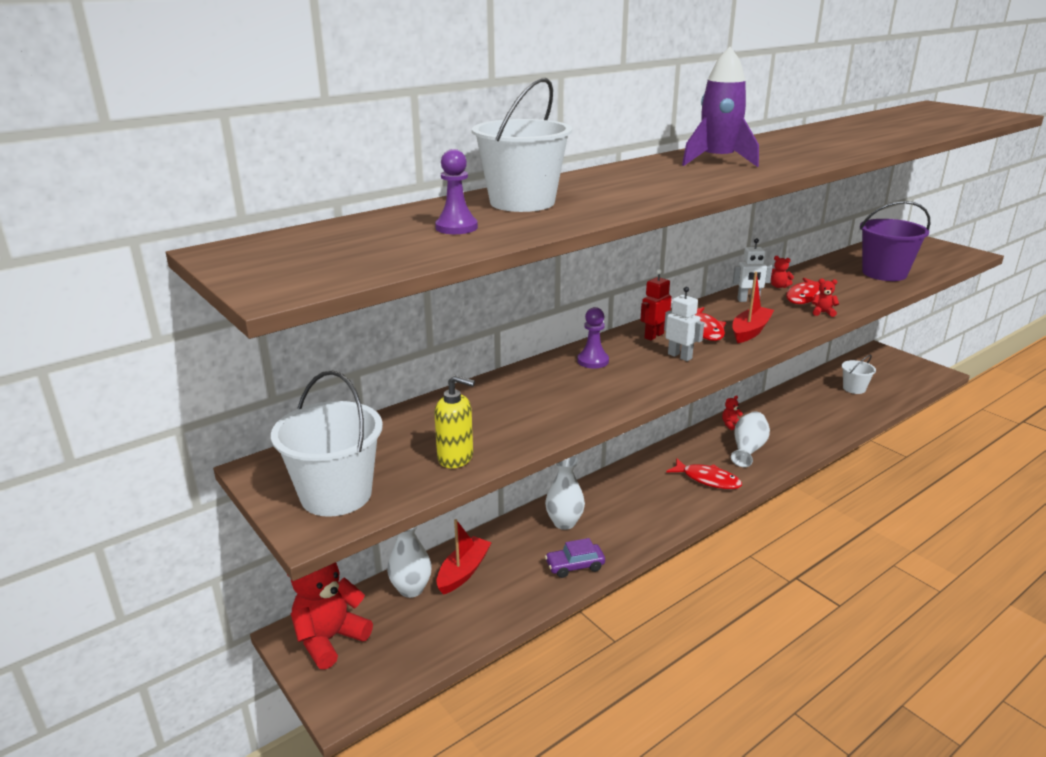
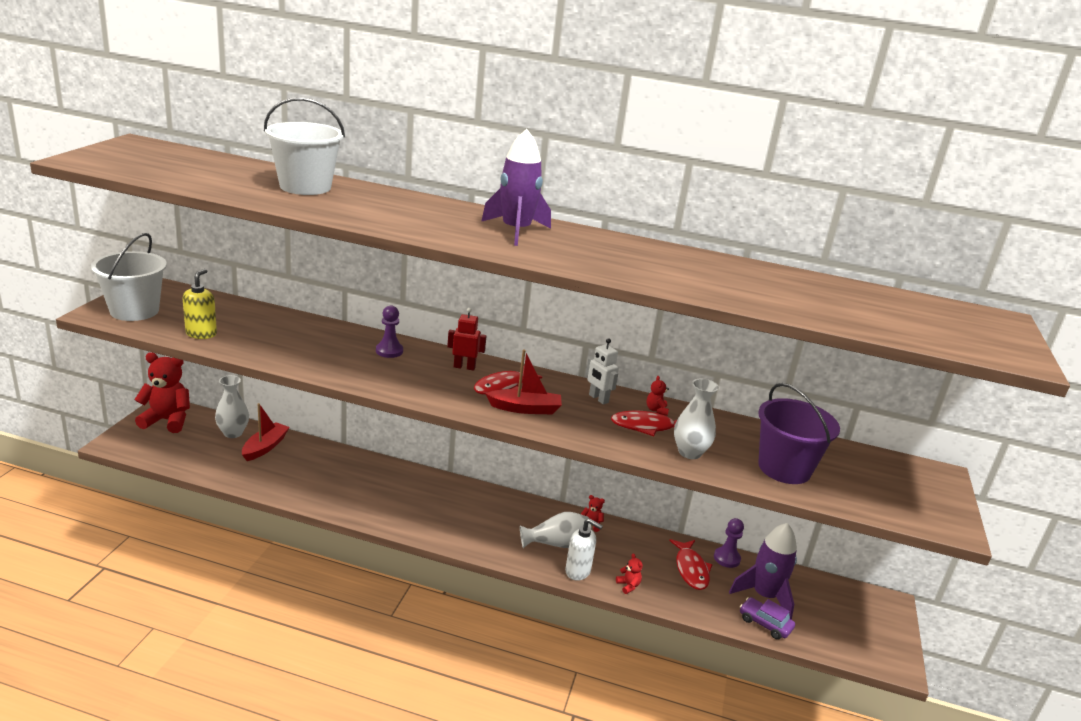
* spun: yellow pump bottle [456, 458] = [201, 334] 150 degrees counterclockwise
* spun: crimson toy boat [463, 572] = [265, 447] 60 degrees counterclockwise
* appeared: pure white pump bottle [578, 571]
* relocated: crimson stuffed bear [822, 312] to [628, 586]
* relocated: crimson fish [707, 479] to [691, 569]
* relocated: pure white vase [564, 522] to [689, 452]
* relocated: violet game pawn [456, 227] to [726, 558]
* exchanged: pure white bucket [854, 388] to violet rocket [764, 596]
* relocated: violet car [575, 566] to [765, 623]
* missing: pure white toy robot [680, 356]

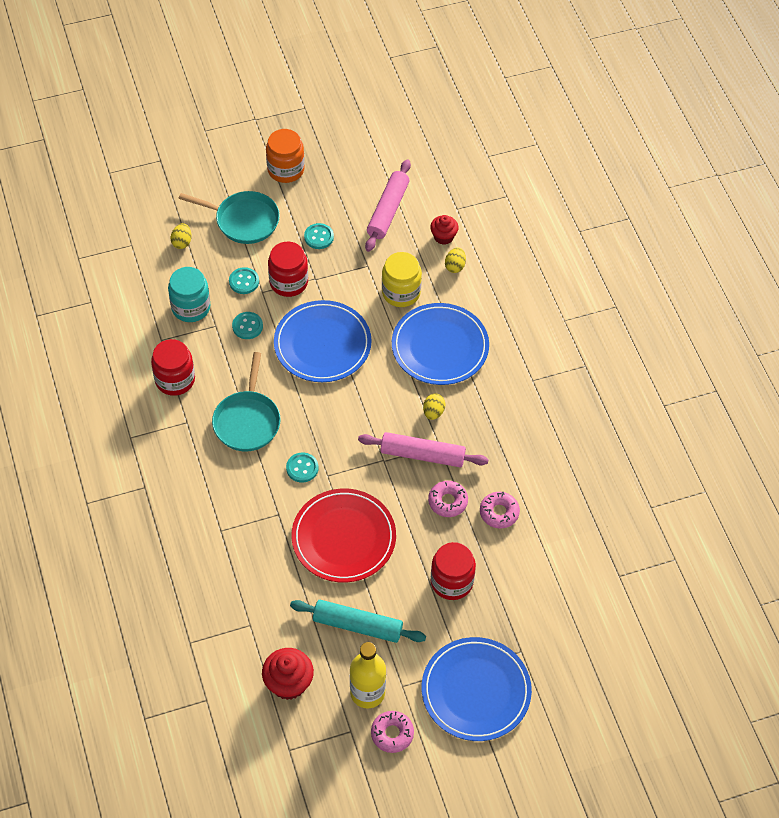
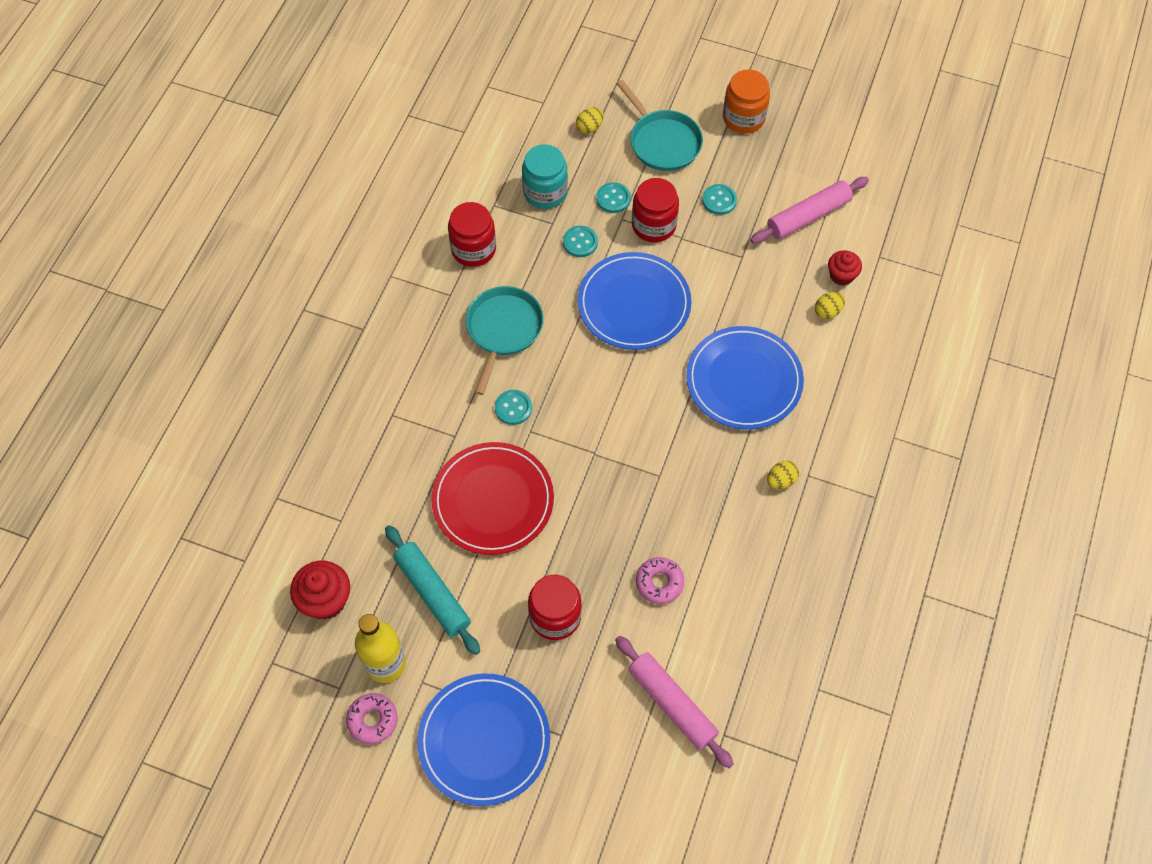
* spun: aqua pan [247, 421] = [503, 330] 150 degrees clockwise
* relocated: pink pastry roller [422, 455] to [672, 704]
* relocated: yellow toy egg [433, 412] to [781, 480]
* missing: yellow jam jar [401, 292]
* missing: pink glazed donut [447, 501]

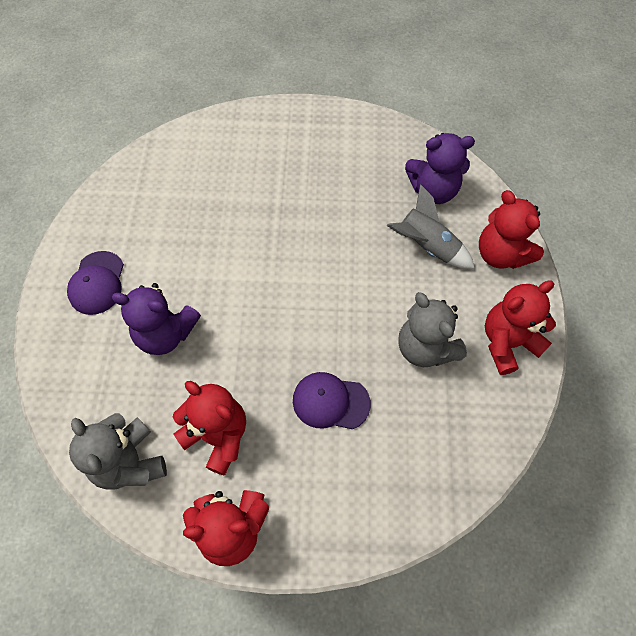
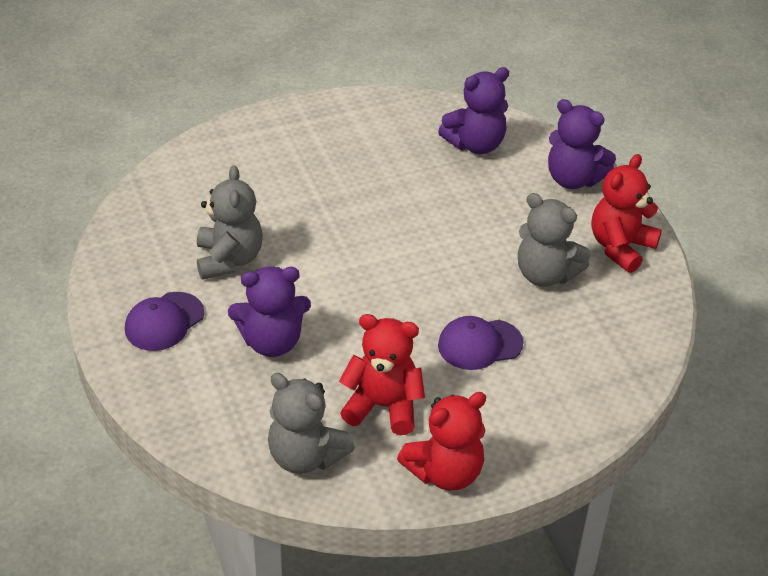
* spun: violet peaked cap [97, 283] = [164, 322] 60 degrees clockwise
* appeared: ash-grey stuffed bear [229, 259]
* colour: crimson stuffed bear [501, 254] to violet stuffed bear [573, 179]
* missing: ash-grey rocket [427, 246]

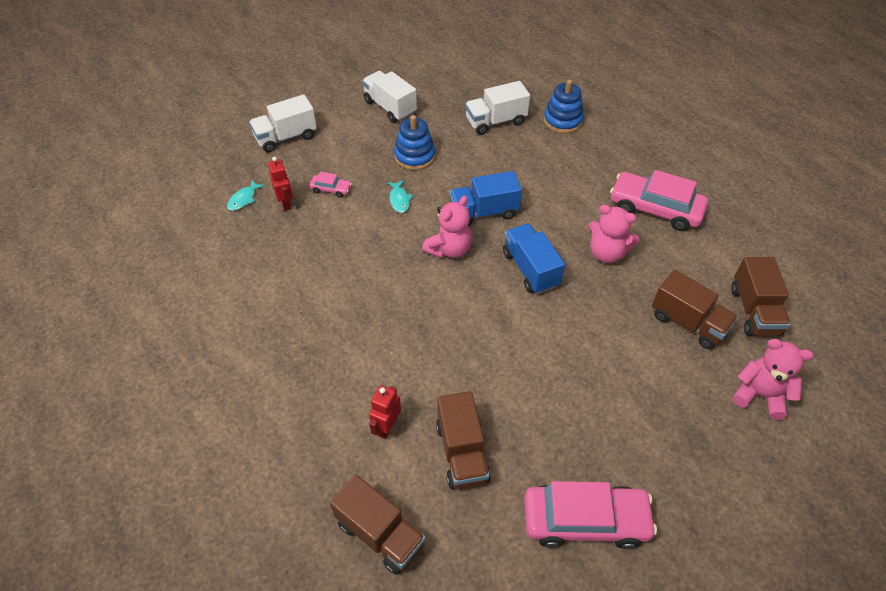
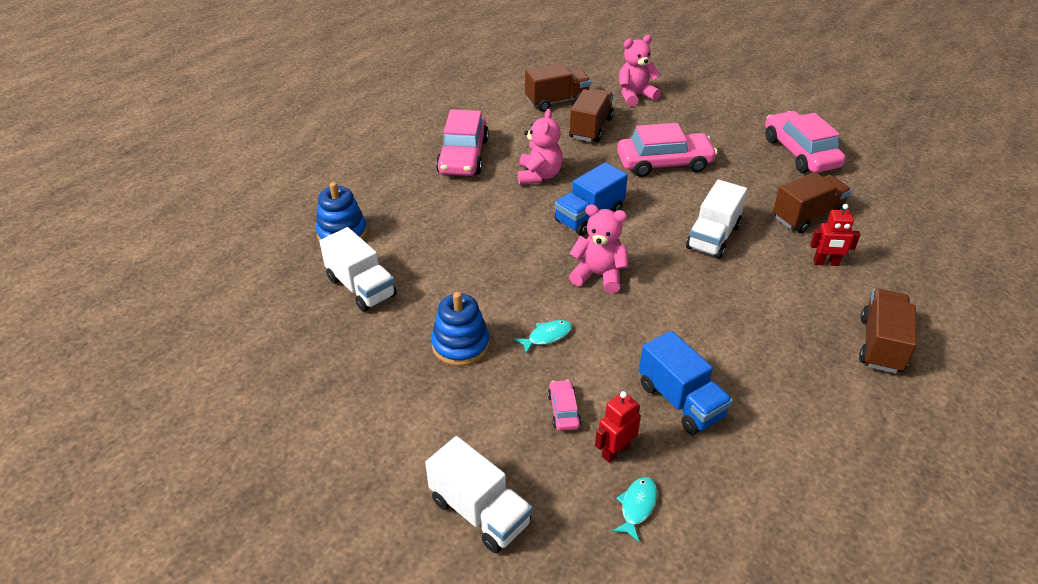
* spun: aqua fish [244, 199] = [637, 506] 75 degrees counterclockwise
* appeared: pink car [664, 163]
* spun: pink stuffed bear [760, 394] = [635, 96] 60 degrees clockwise
* relocated: royal blue lorry [484, 212] to [680, 401]
* relocated: pure white lorry [390, 107] to [713, 237]
* relocated: brown lorry [380, 534] to [880, 345]

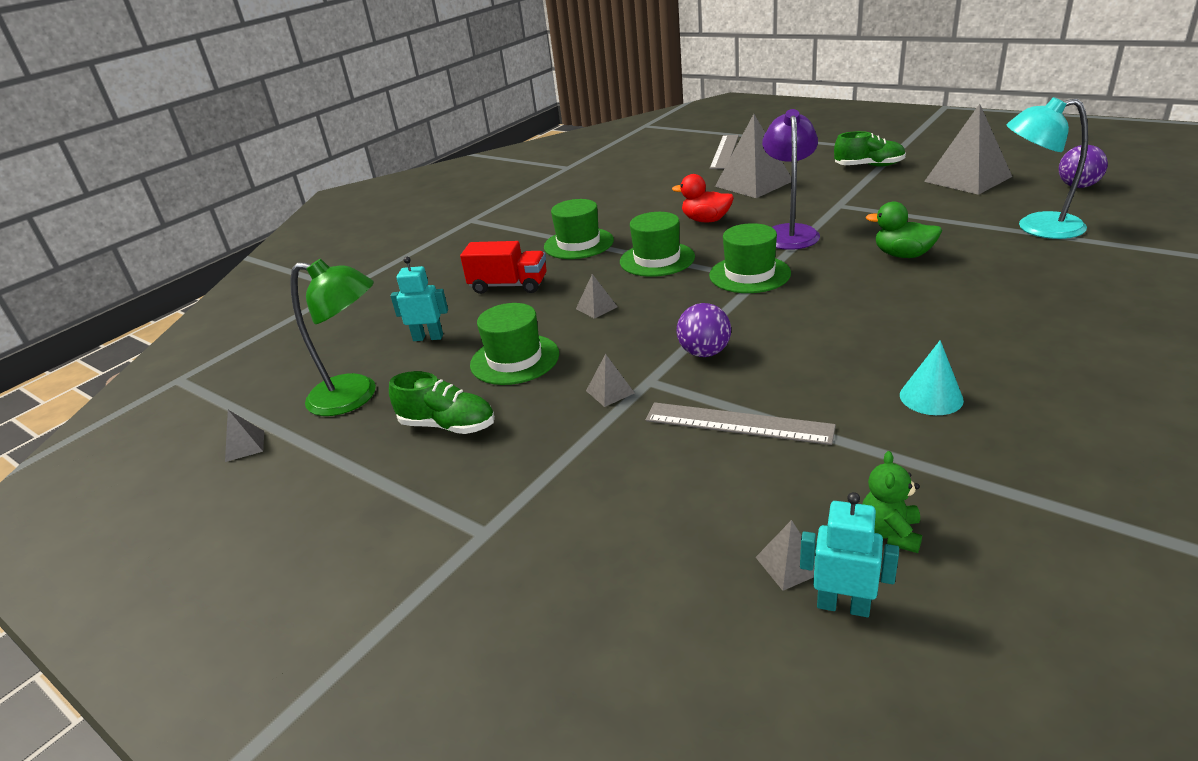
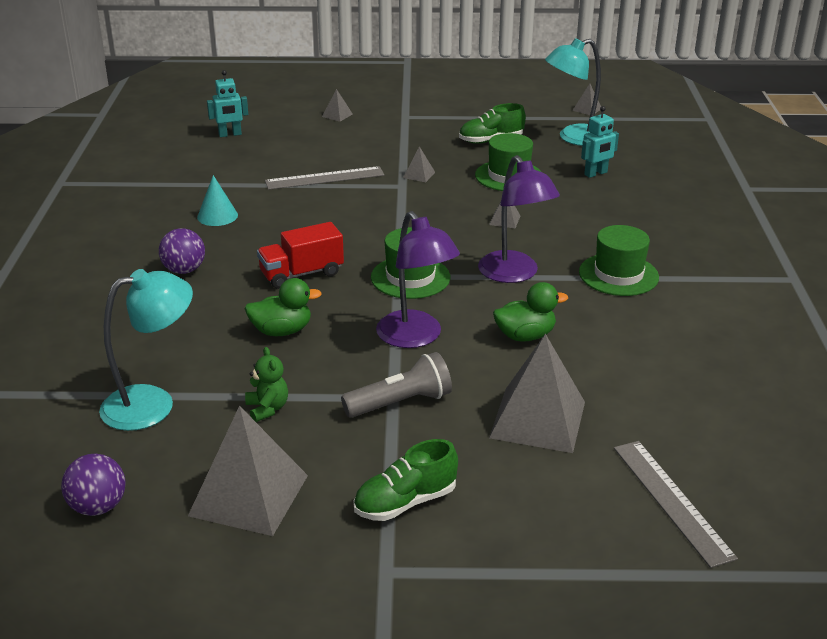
* relocated: violet play ball [704, 353] to [184, 270]
* relocated: emerald stuffed bear [890, 533] to [267, 408]
* relocated: crimson lorry [509, 286] to [301, 274]
* relocated: ash-grey pyramid shape [789, 564] to [337, 115]
* appeared: ash-grey torch [400, 403]
* exchanged: emerald tall hat [657, 259] to violet reading lamp [514, 274]
* colour: crimson duck [706, 220] to emerald duck [525, 336]
* colour: emerald reading lamp [355, 396] to aqua reading lamp [573, 138]

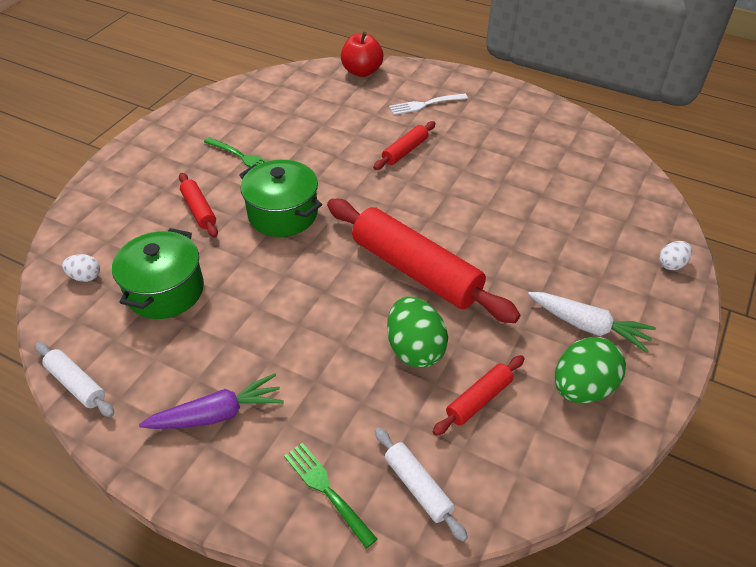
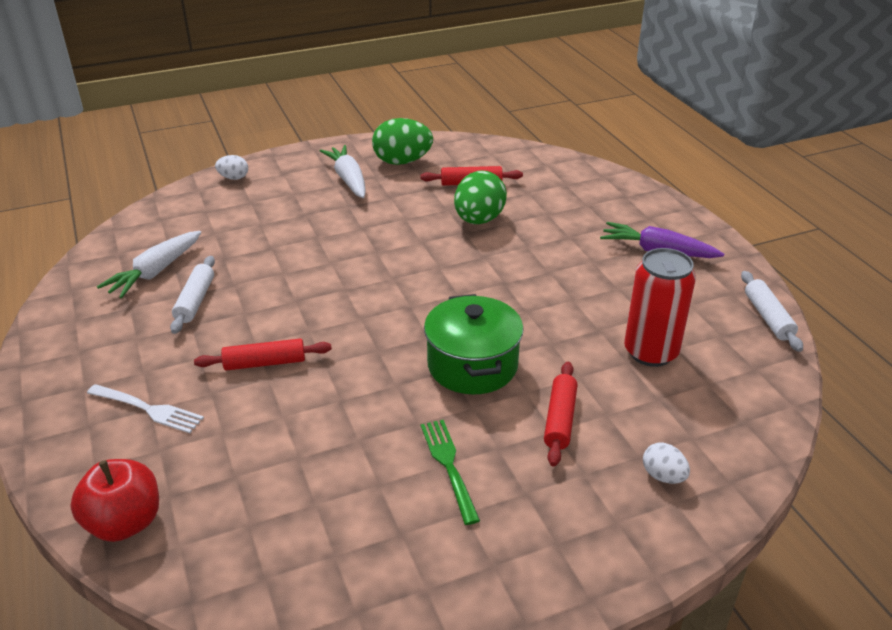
* appeared: pure white root vegetable [155, 272]
* relocated: pure white pastry roller [418, 487] to [195, 301]
* exchanged: emerald cooking pot [165, 291] to crimson tin [650, 352]
* relocated: pure white toy egg [85, 277] to [663, 476]
* missing: emerald fork [327, 491]
* missing: crimson pastry roller [416, 270]

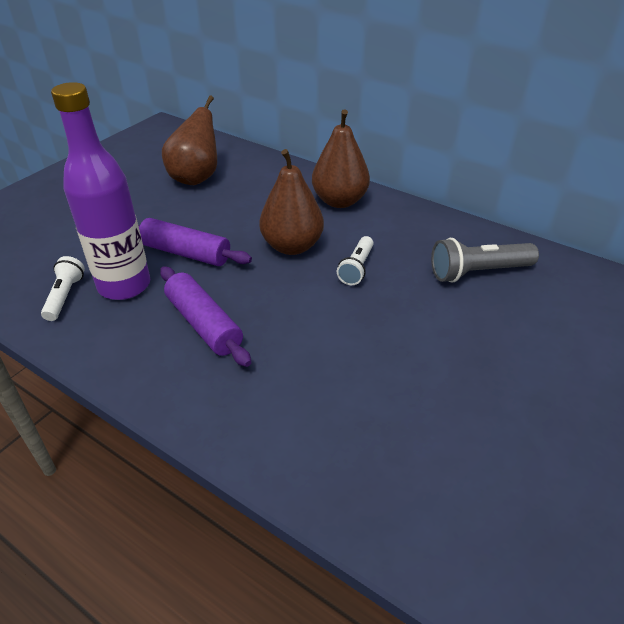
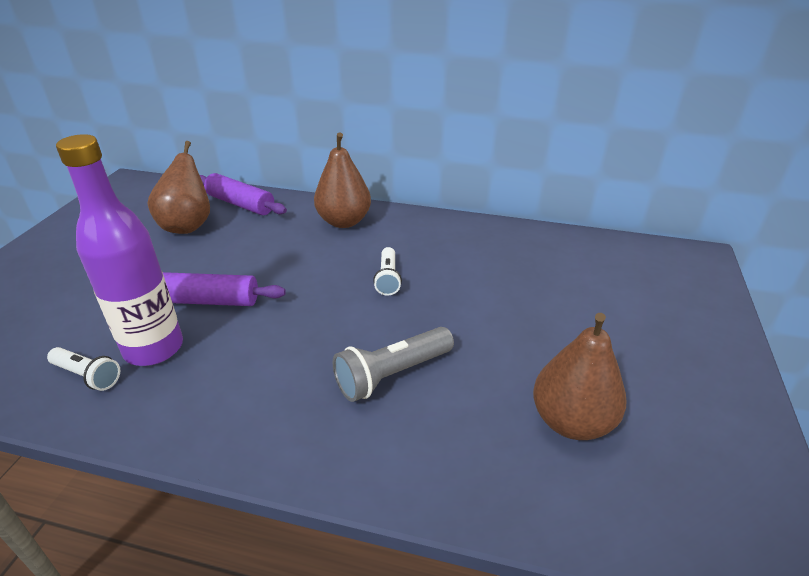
* spun: pure white torch [65, 296] = [87, 376] 135 degrees clockwise
* relocated: violet pastry roller [204, 324] to [241, 204]
* relocated: ash-grey torch [478, 272] to [392, 374]
* relocated: brown toy pear [292, 246] to [571, 421]

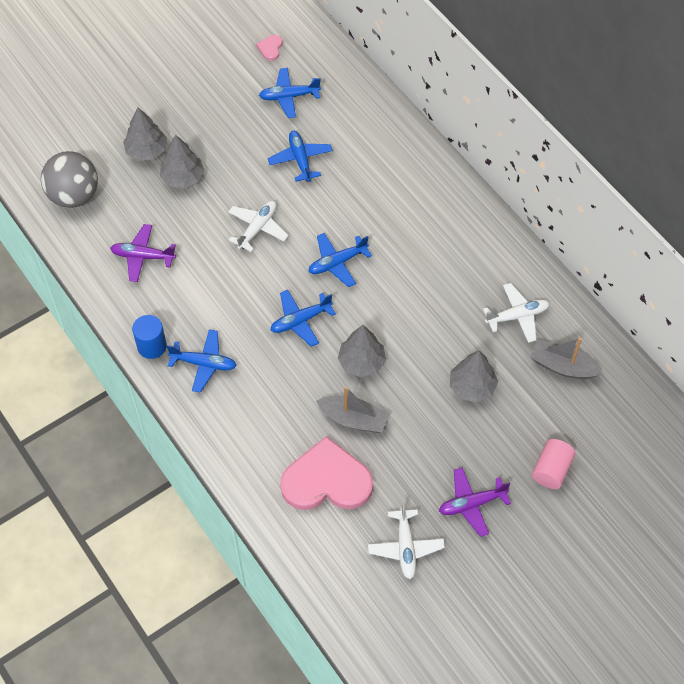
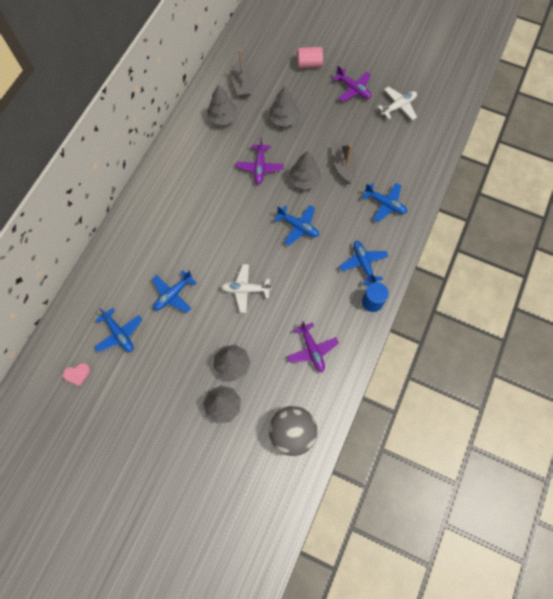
* exchanged: pure white aeroplane [517, 316] to ash-grey fir tree [223, 118]
* appeared: violet aeroplane [260, 167]
* relocated: royal blue aeroplane [337, 263] to [385, 204]
* missing: pink heart shape [326, 480]

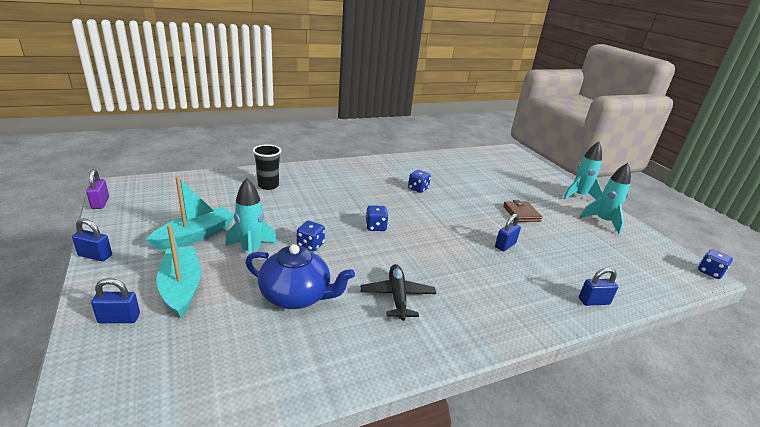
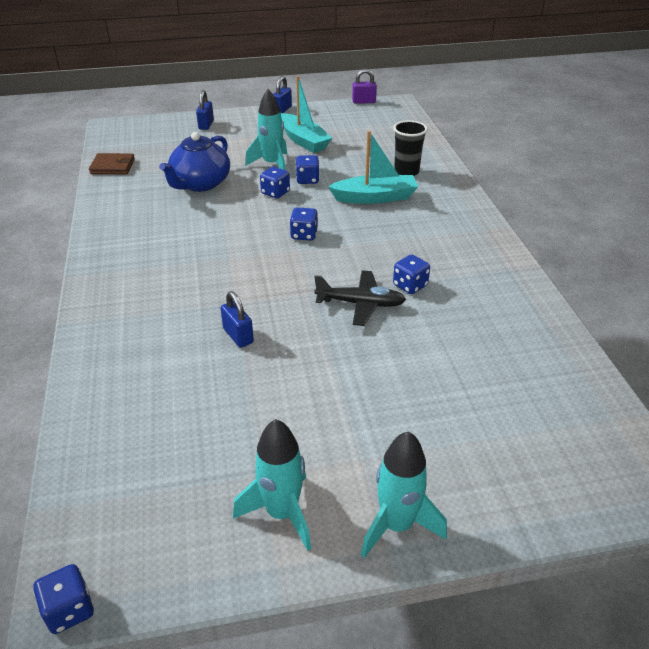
* relocated: brown billfold [521, 213] to [113, 166]
* appeared: royal blue die [307, 180]
* relocated: ebony aeroplane [397, 296] to [360, 304]
* relocated: aqua toy boat [181, 287] to [375, 197]
* missing: royal blue lock [593, 301]

